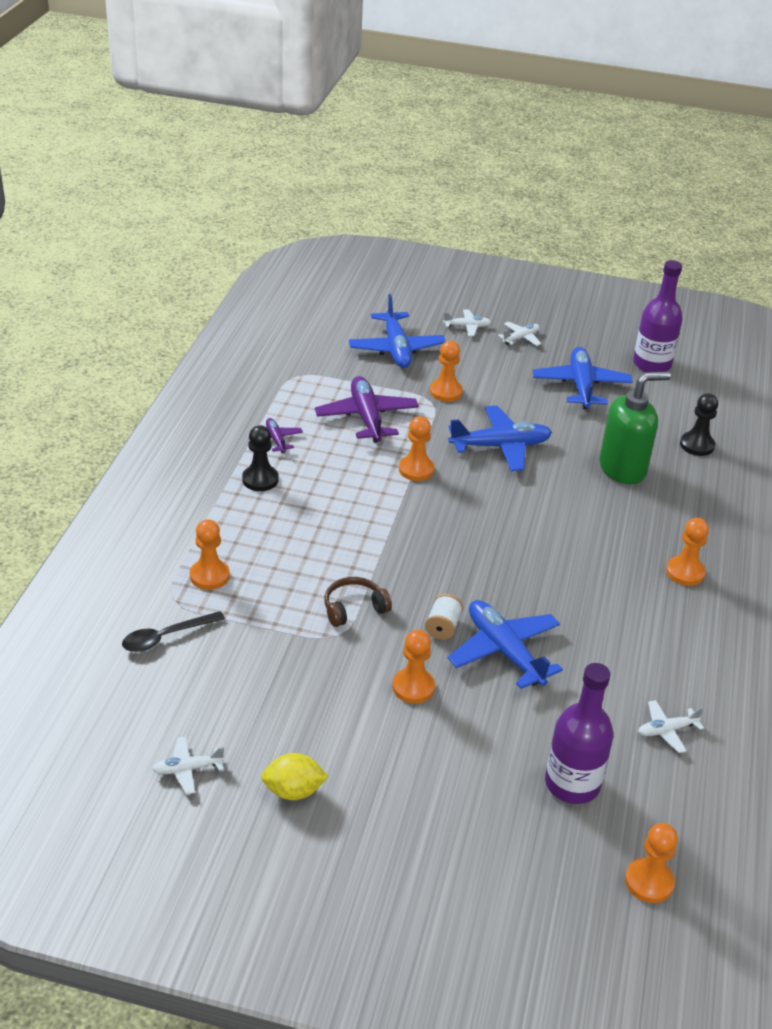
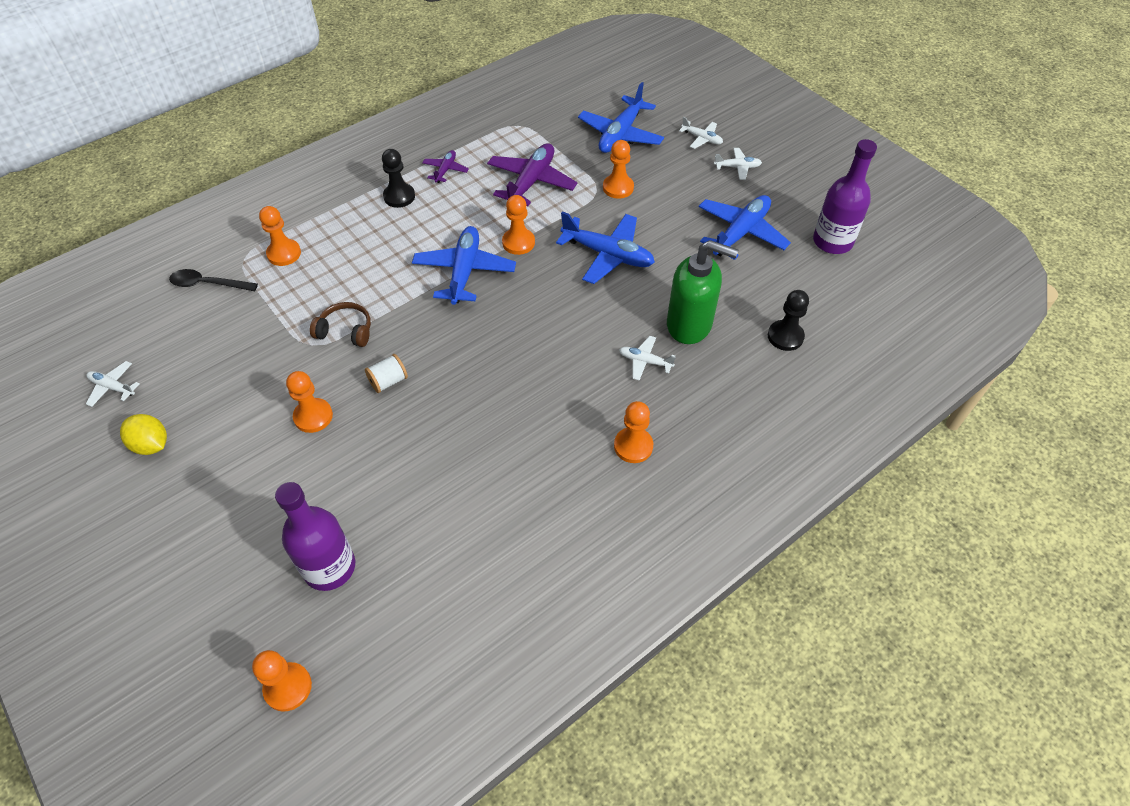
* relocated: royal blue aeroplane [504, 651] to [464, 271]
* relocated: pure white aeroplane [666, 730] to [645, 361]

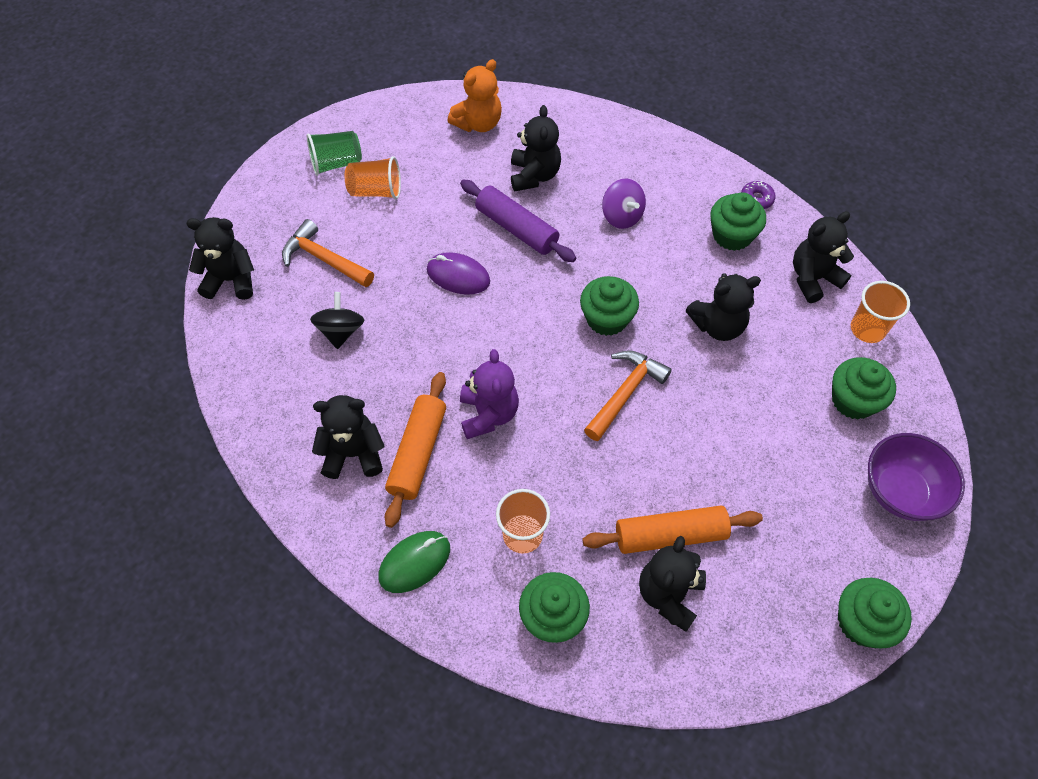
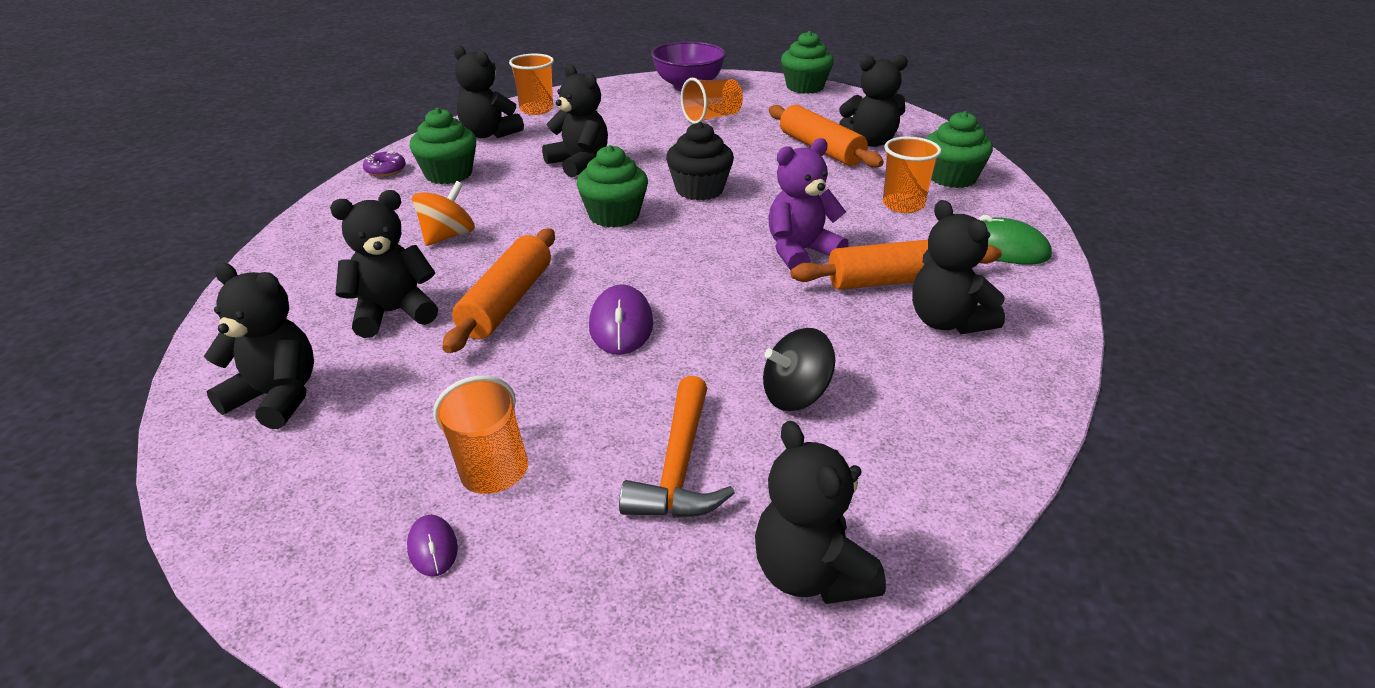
* colour: orange stuffed bear [478, 123] to ebony stuffed bear [276, 398]
* exchanged: emerald beaker [336, 163] to violet computer mouse [432, 548]
* colour: violet spinning top [622, 216] to orange spinning top [447, 236]
* colour: violet pastry roller [516, 228] to orange pastry roller [506, 302]
* exchanged: orange hammer [625, 392] to ebony muffin [699, 190]
* appeared: orange beaker [712, 118]
* missing: emerald muffin [853, 400]

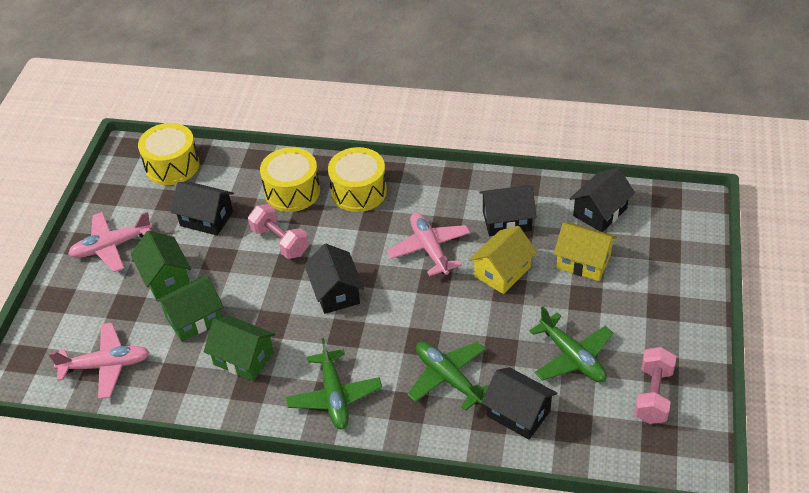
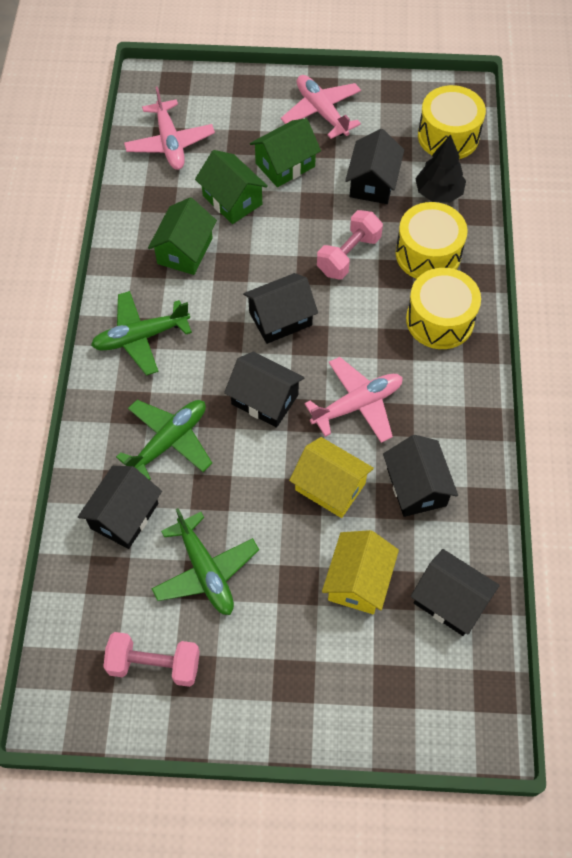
* spun: emerald aeroplane [572, 357] = [205, 571] 75 degrees counterclockwise
* appeared: ebony cottage [265, 399]
* appeared: ebony fir tree [438, 193]

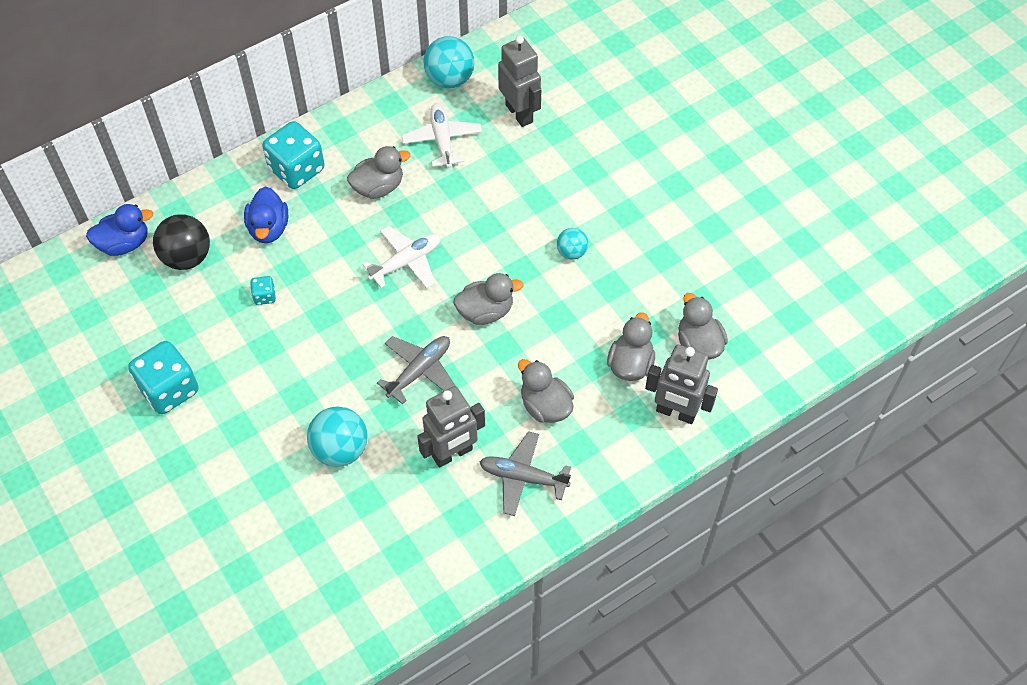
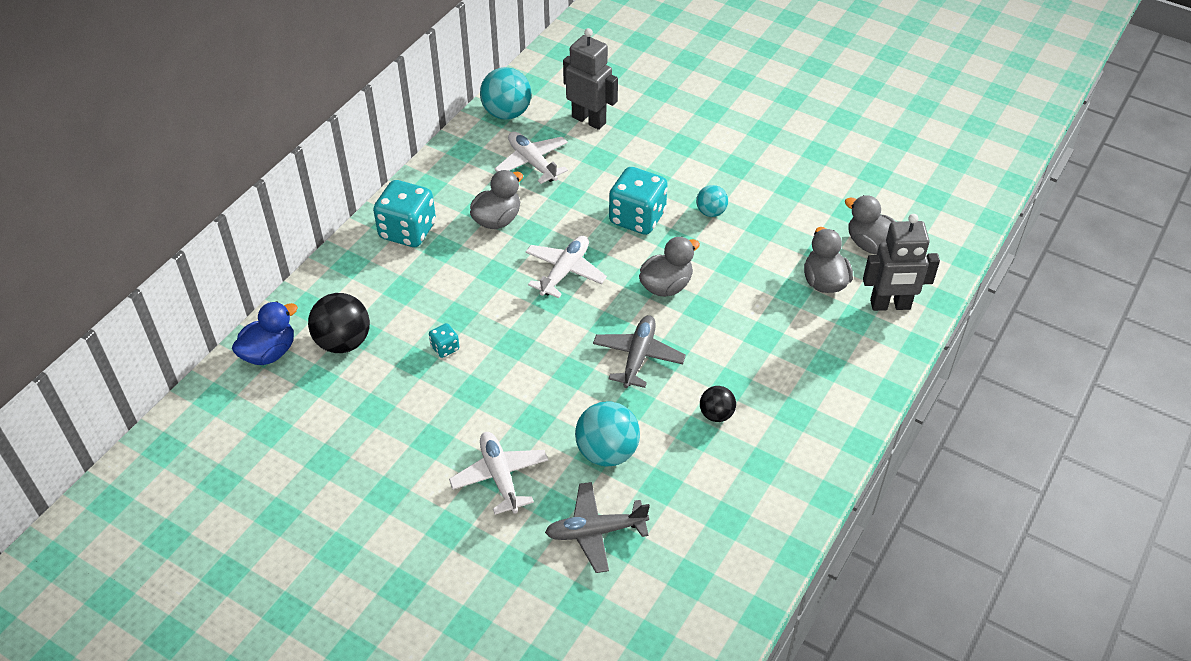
* appeared: pure white aeroplane [500, 477]
* relocated: ash-grey aeroplane [523, 477] to [595, 532]
* relocated: aqua die [169, 390] to [637, 218]
* exchanged: ash-grey toy robot [452, 453] to ebony play ball [716, 414]
* missing: royal blue duck [269, 228]
* missing: ash-grey duck [545, 406]

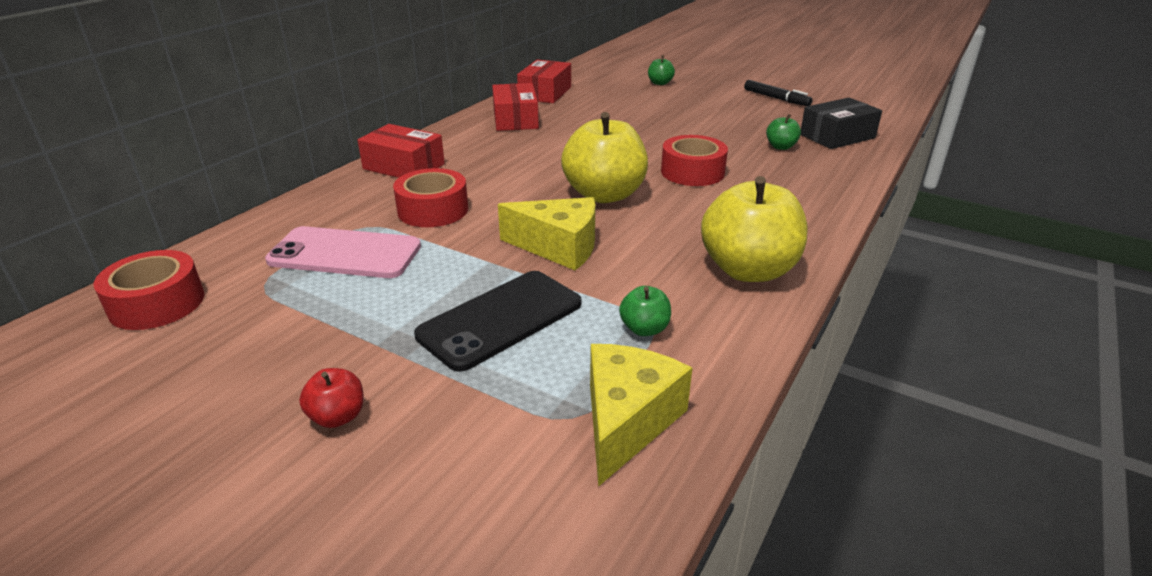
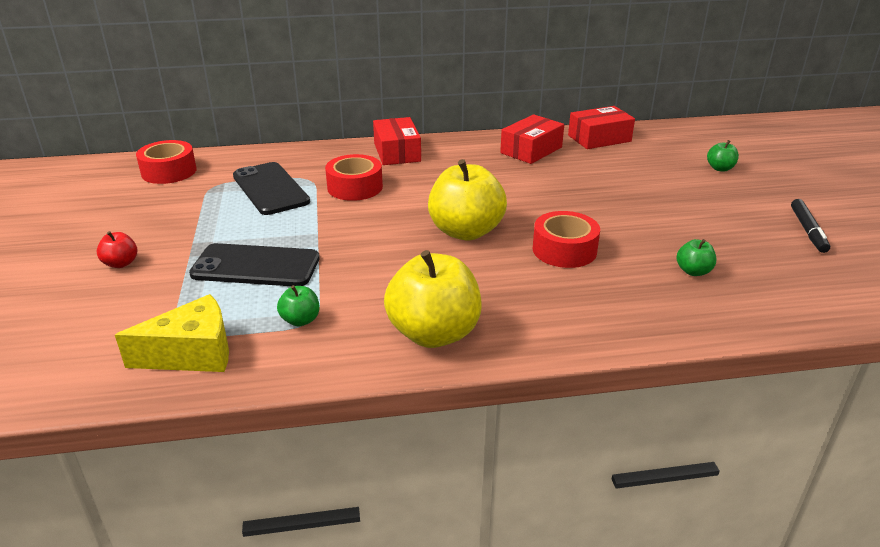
* colour: pink smartphone [345, 254] to ebony smartphone [270, 189]
* missing: yellow cheese wedge [559, 247]
* missing: ebony parcel [837, 136]

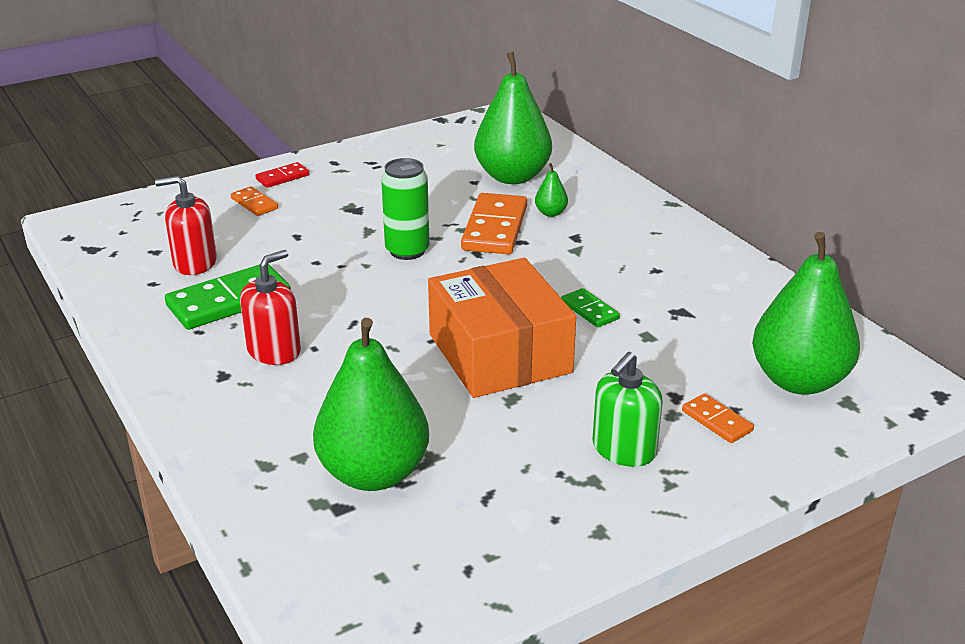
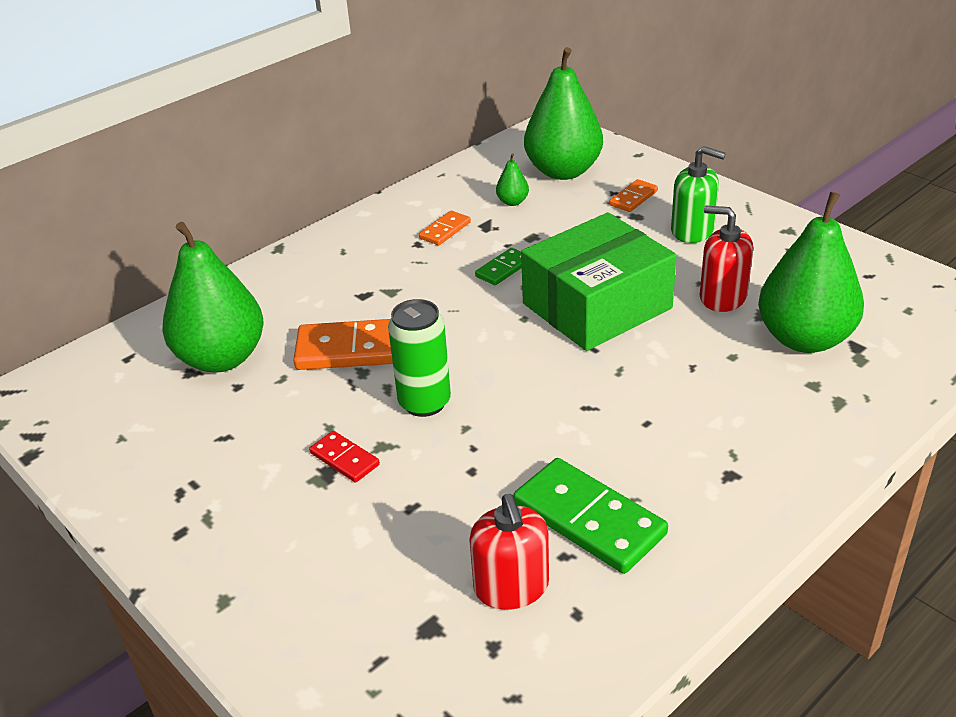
* relocated: crimson domino [282, 177] to [344, 459]
* relocated: orange domino [254, 204] to [445, 230]
* relocated: emerald toy pear [550, 213] to [512, 202]
* colour: orange parcel [500, 353] to emerald parcel [596, 306]
* relocated: crimson pump bottle [274, 351] to [722, 297]

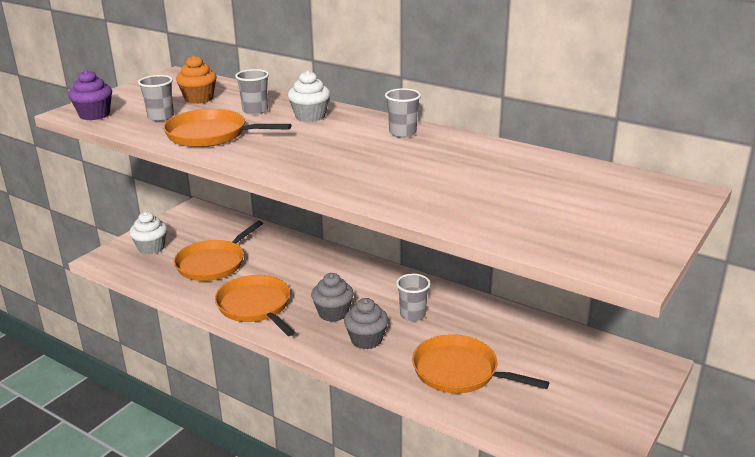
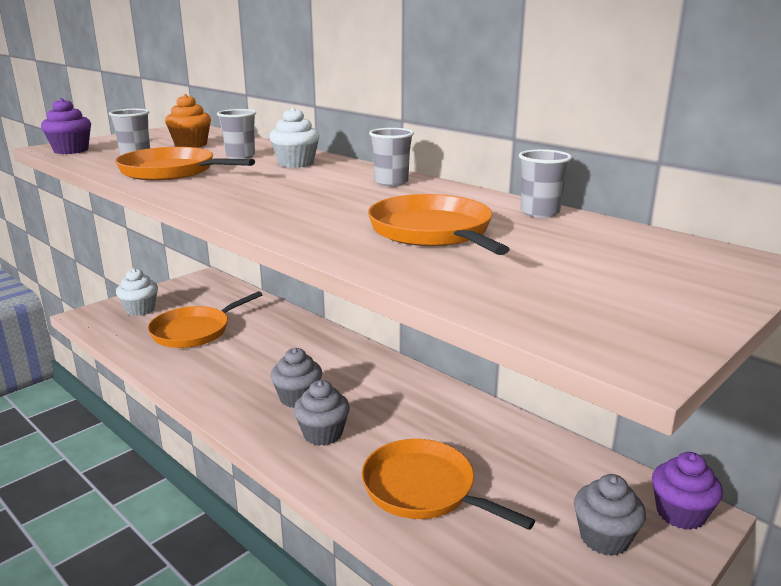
* relocated: orange pan [255, 306] to [432, 232]
* relocated: ash-grey beaker [413, 315] to [540, 212]
* appeared: ash-grey muffin [604, 538]
* appeared: violet muffin [680, 513]

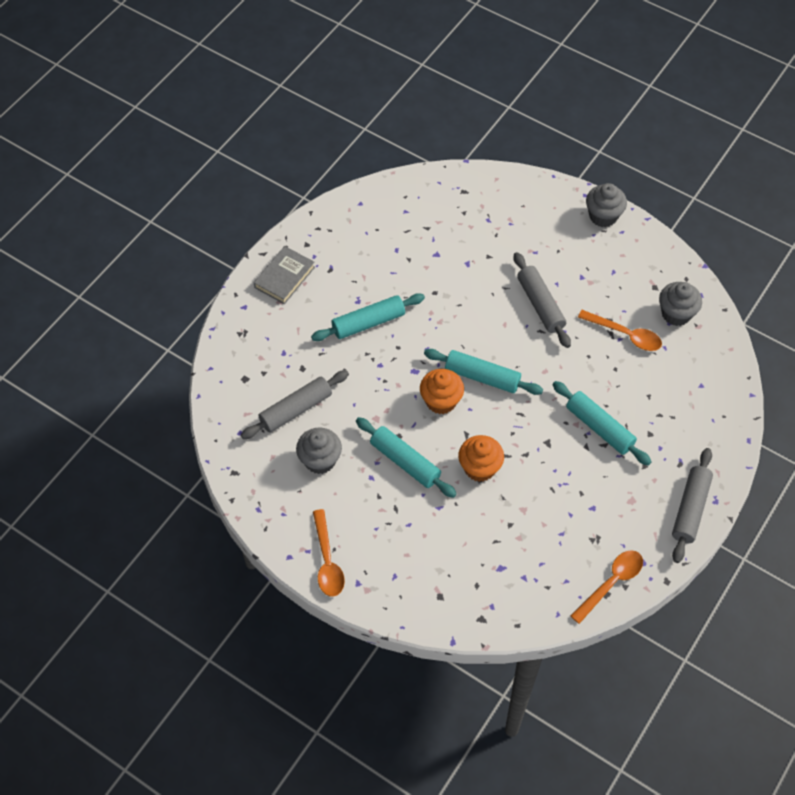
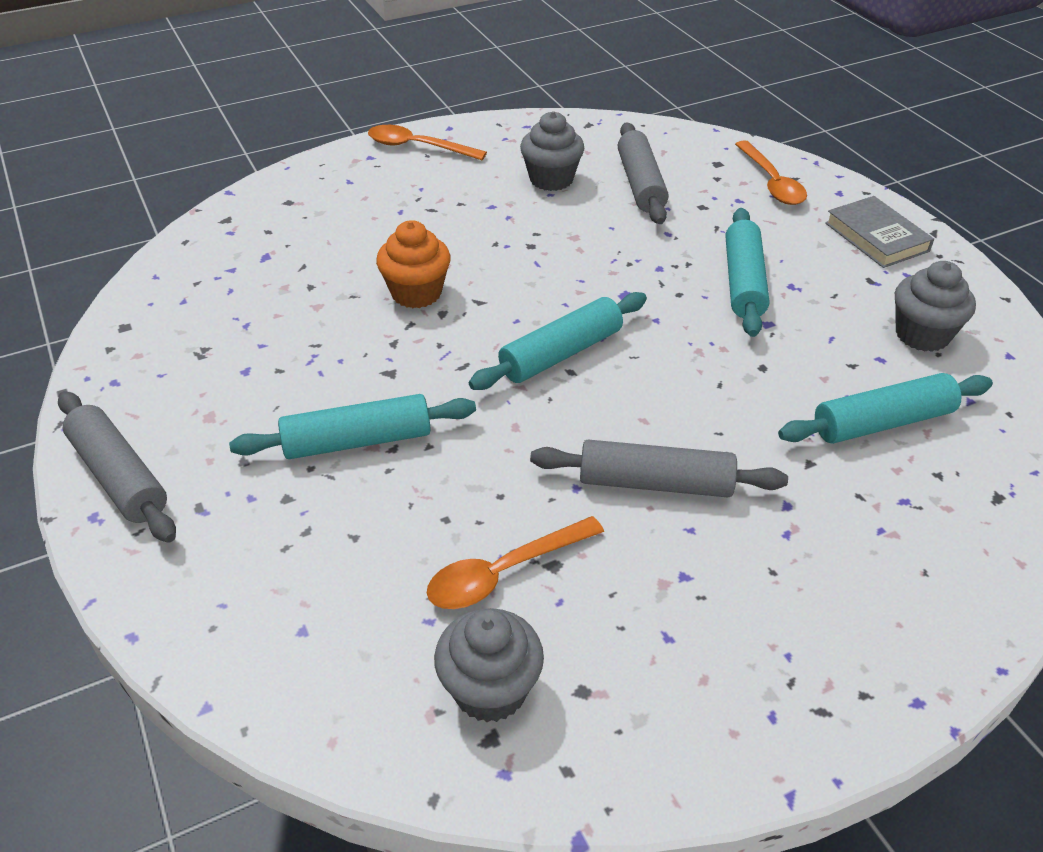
* relocated: orange spoon [611, 583] to [771, 183]
* relocated: aqua pastry roller [405, 462] to [882, 422]
* relocated: ash-grey muffin [603, 216] to [922, 335]
* missing: orange muffin [441, 401]

